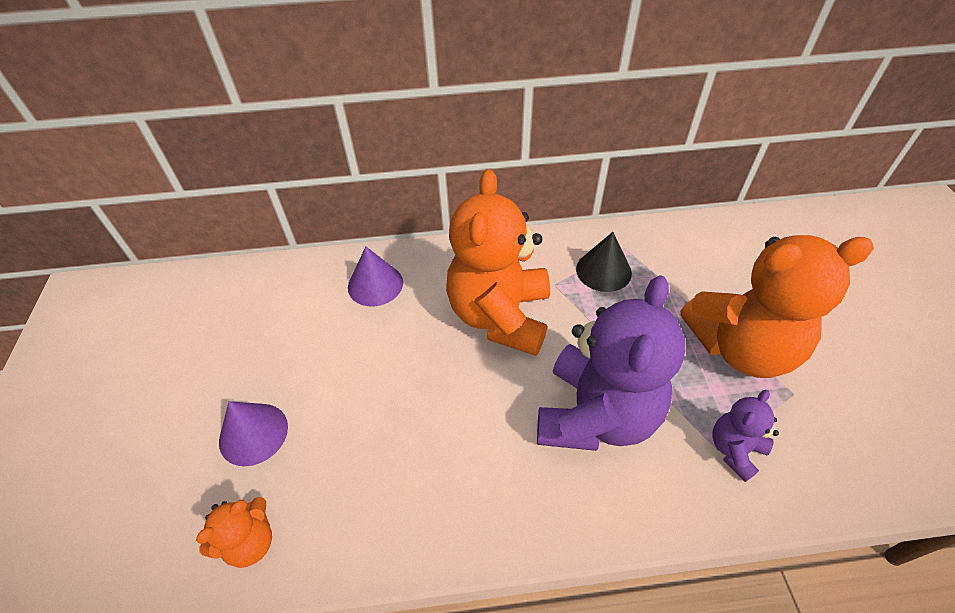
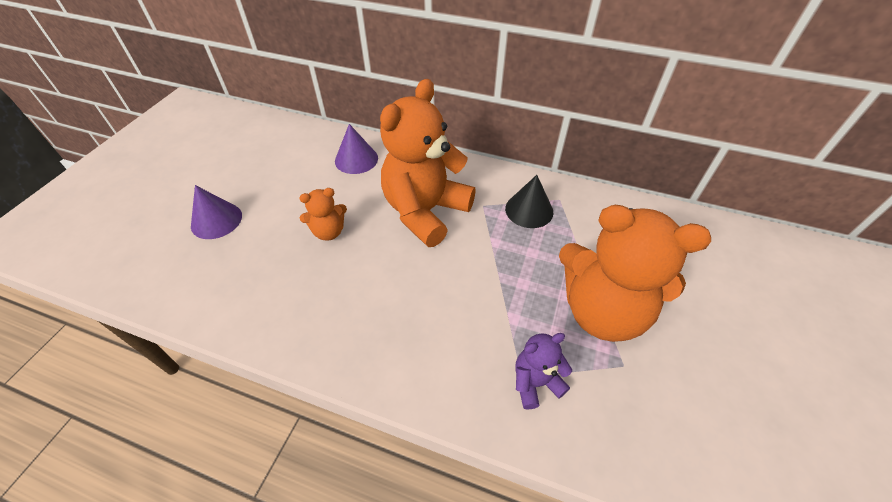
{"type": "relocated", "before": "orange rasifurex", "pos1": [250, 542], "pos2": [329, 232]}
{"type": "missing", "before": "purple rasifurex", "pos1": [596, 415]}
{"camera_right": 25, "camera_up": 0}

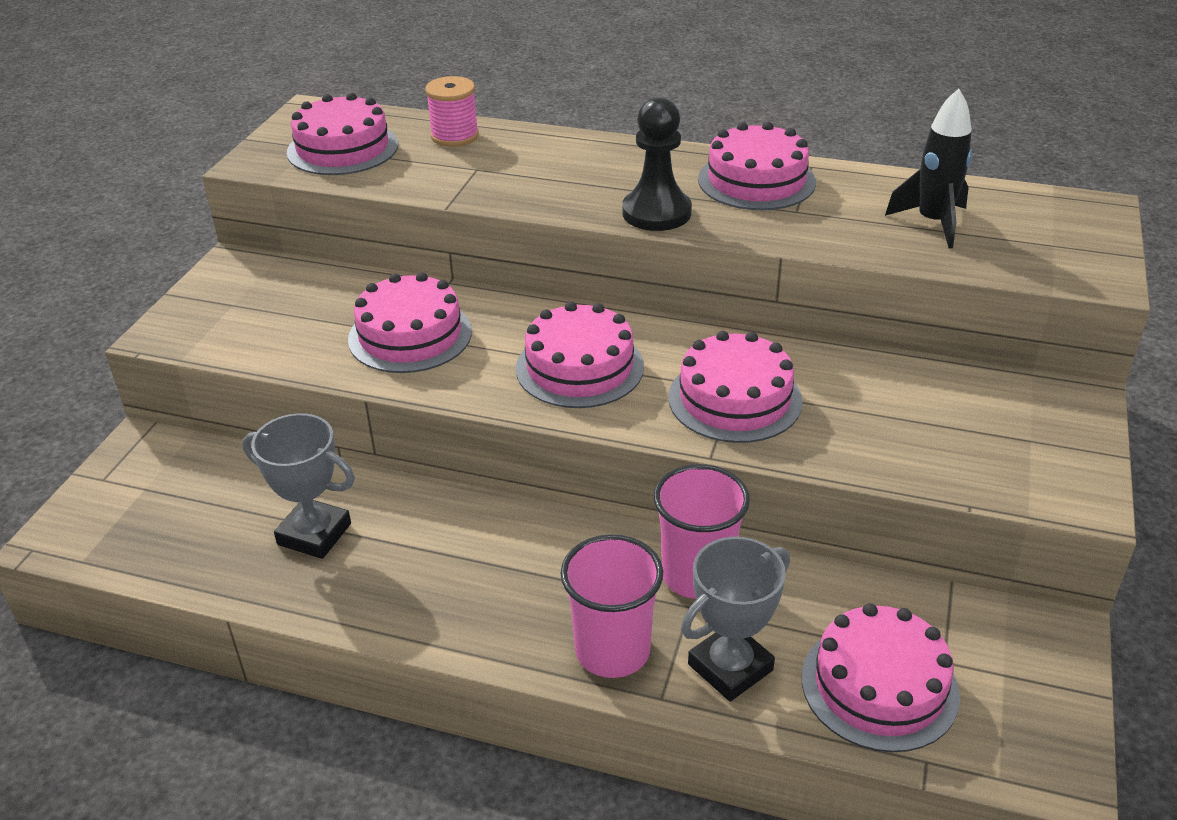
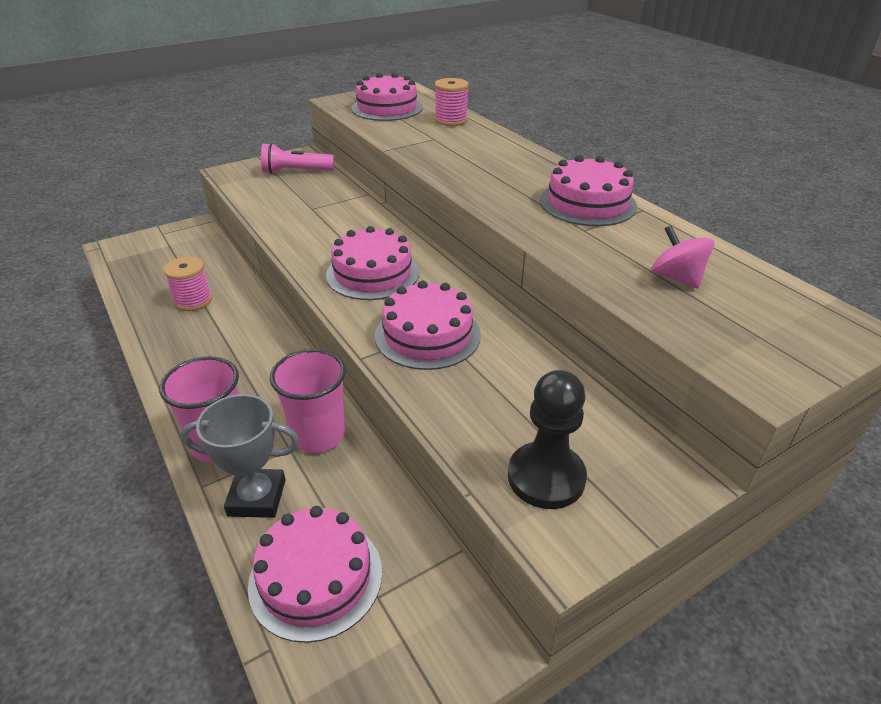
{"type": "exchanged", "before": "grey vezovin", "after": "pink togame", "pos1": [314, 534], "pos2": [193, 301]}
{"type": "appeared", "after": "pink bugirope", "pos2": [296, 172]}
{"type": "relocated", "before": "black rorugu", "pos1": [656, 213], "pos2": [546, 477]}
{"type": "exchanged", "before": "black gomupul", "after": "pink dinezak", "pos1": [933, 223], "pos2": [676, 278]}
{"type": "missing", "before": "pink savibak", "pos1": [410, 335]}
{"camera_right": 40, "camera_up": 0}

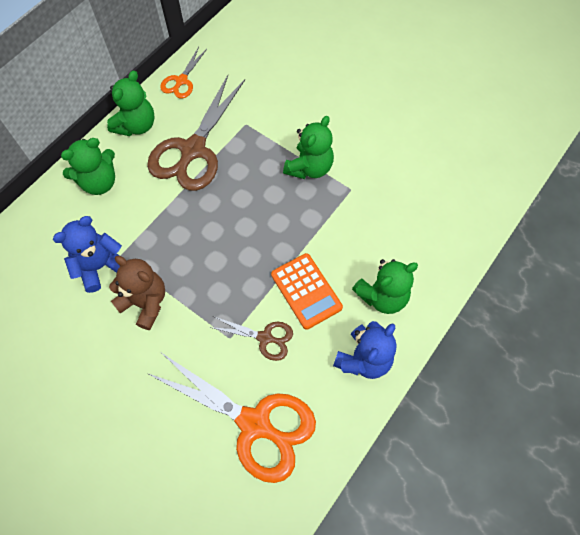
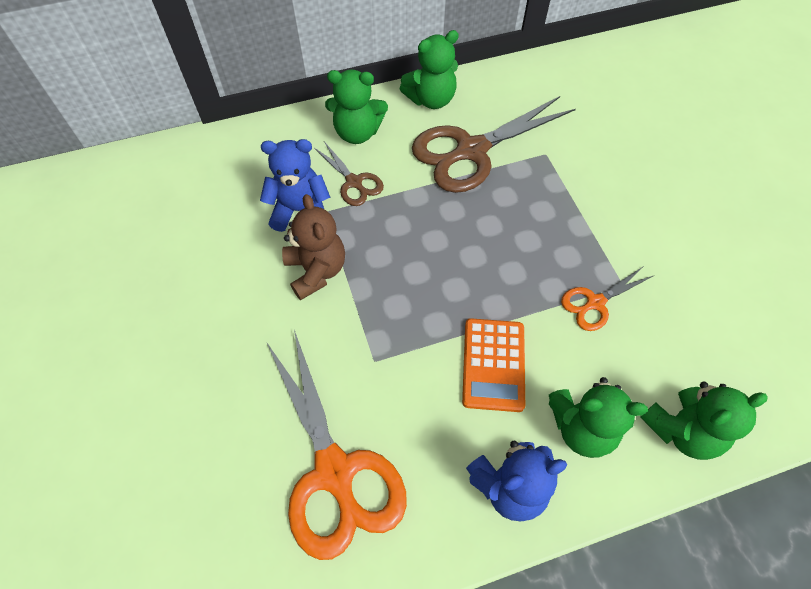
{"type": "relocated", "before": "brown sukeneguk", "pos1": [265, 338], "pos2": [354, 182]}
{"type": "relocated", "before": "orange sukeneguk", "pos1": [181, 81], "pos2": [595, 303]}
{"type": "relocated", "before": "green rasifurex", "pos1": [309, 167], "pos2": [682, 430]}
{"camera_right": 35, "camera_up": -5}

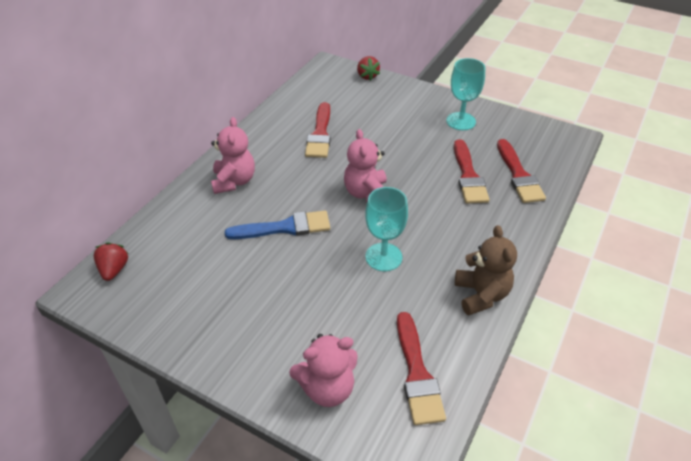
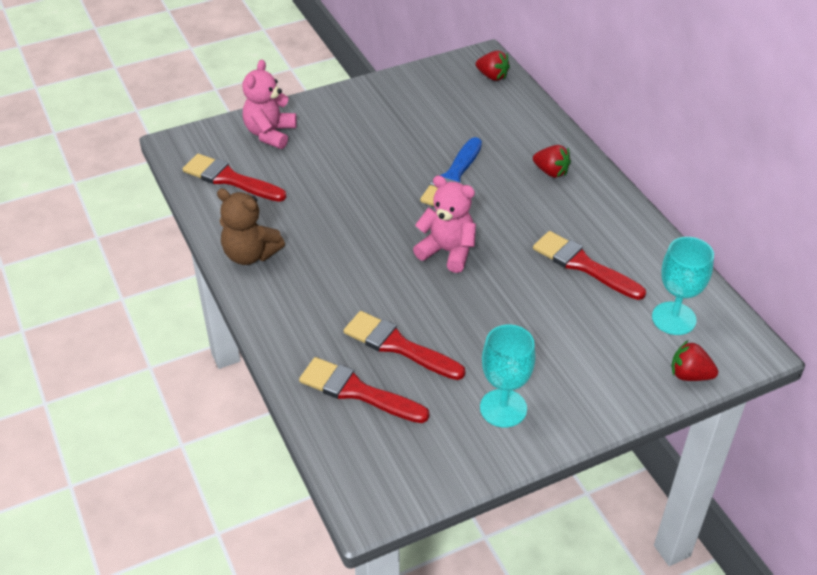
{"type": "exchanged", "before": "pink rasifurex", "after": "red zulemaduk", "pos1": [234, 181], "pos2": [551, 172]}
{"type": "relocated", "before": "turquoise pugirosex", "pos1": [383, 257], "pos2": [673, 318]}
{"camera_right": 125, "camera_up": 0}

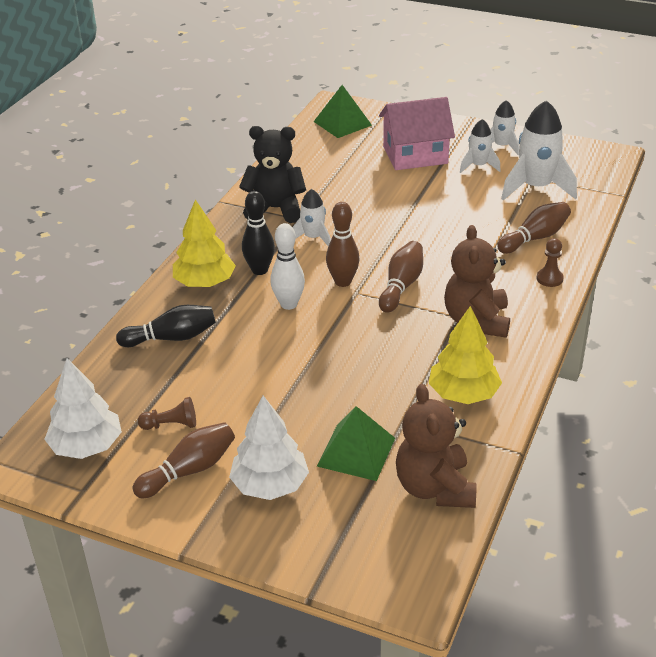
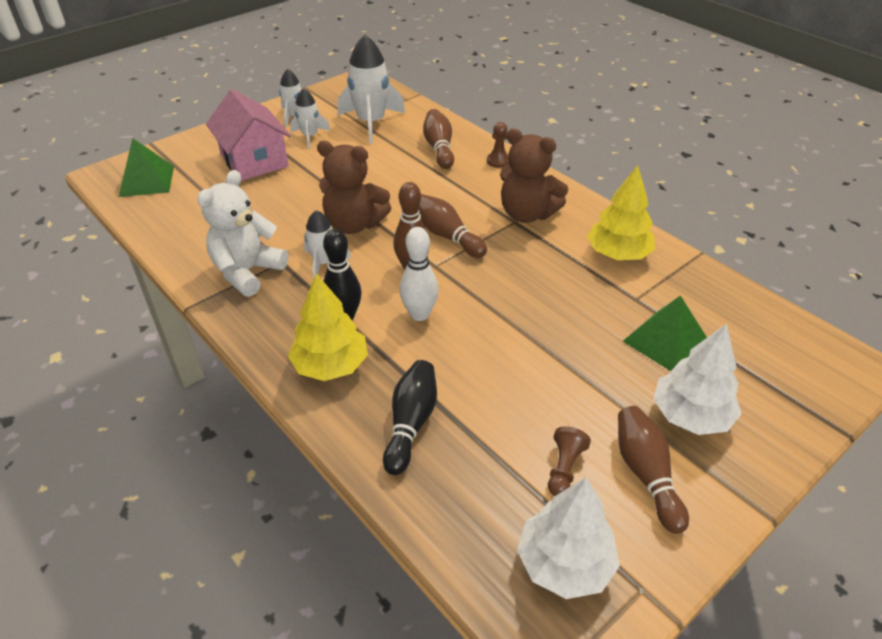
{"type": "colour", "before": "black rasifurex", "after": "white rasifurex", "pos1": [275, 209], "pos2": [247, 272]}
{"type": "spun", "before": "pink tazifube", "pos1": [415, 155], "pos2": [254, 160], "turn": -45}
{"type": "relocated", "before": "brown rasifurex", "pos1": [435, 488], "pos2": [354, 224]}
{"camera_right": -65, "camera_up": 5}

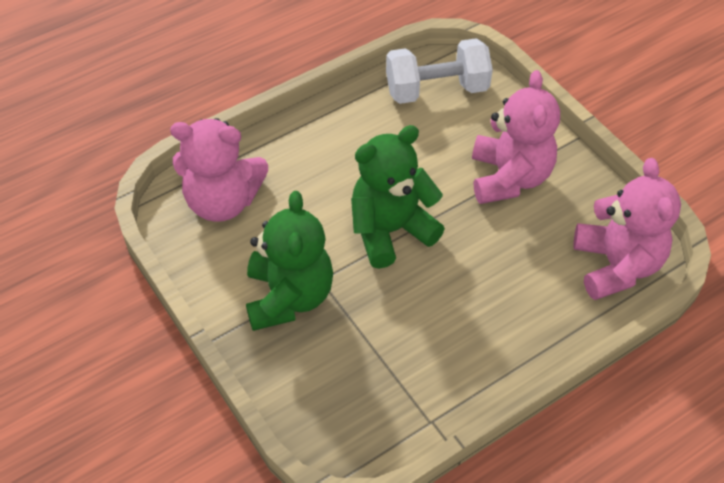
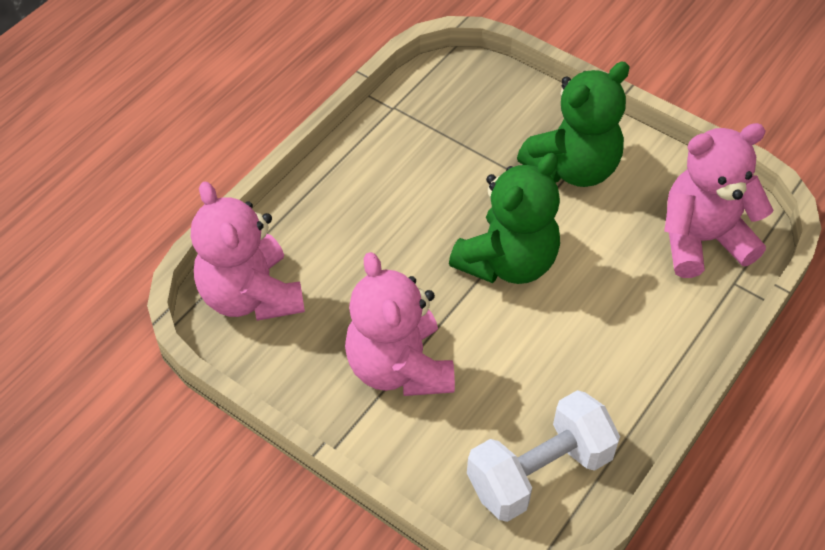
{"type": "spun", "before": "green rasifurex", "pos1": [289, 297], "pos2": [573, 168], "turn": -105}
{"camera_right": 160, "camera_up": 0}

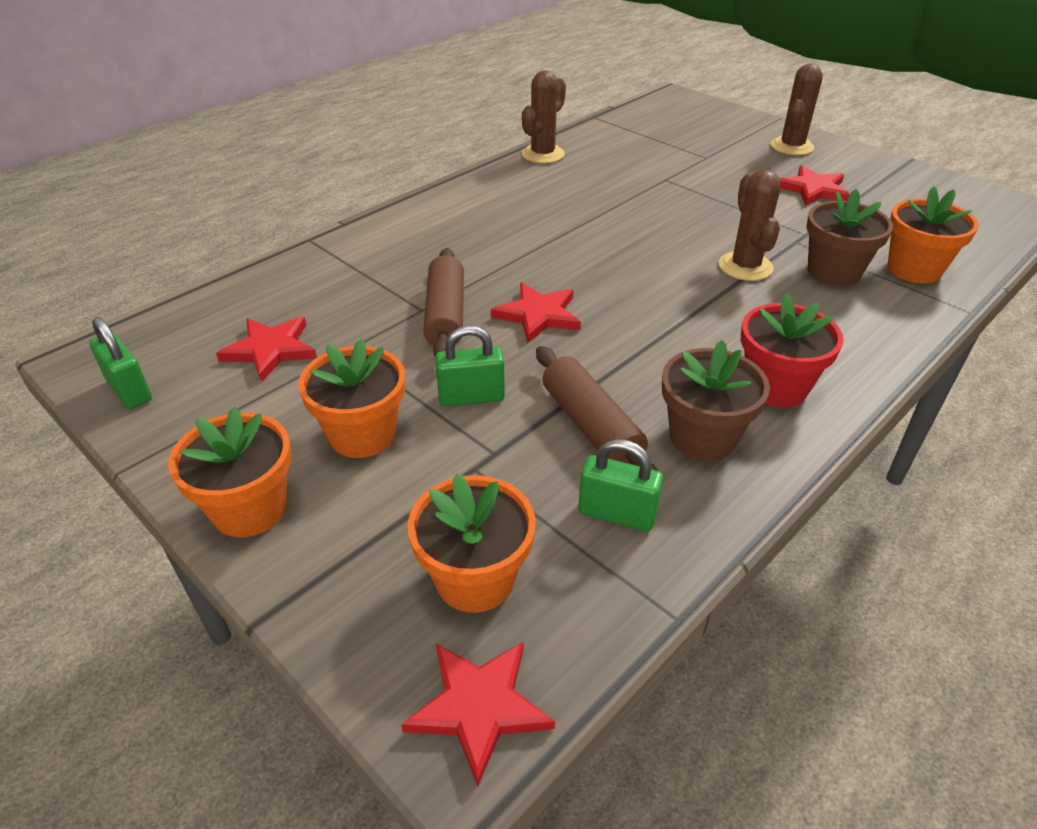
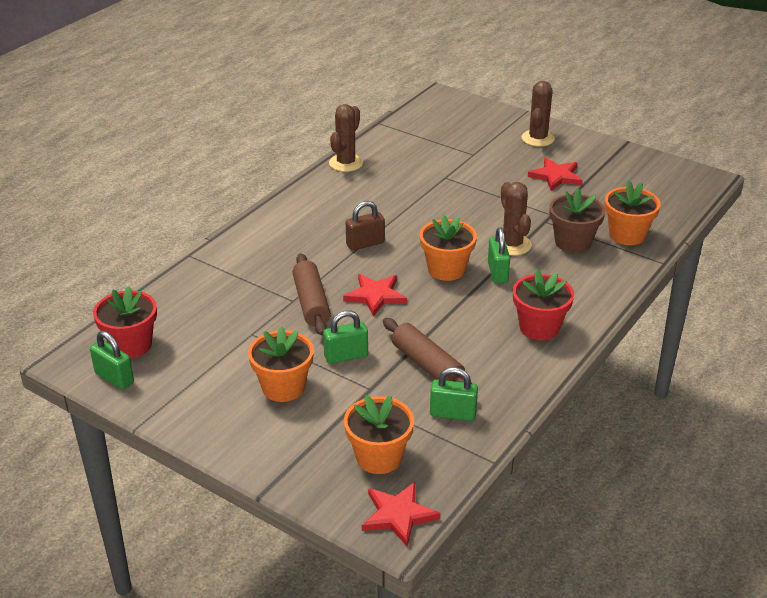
{"type": "appeared", "after": "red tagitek", "pos2": [131, 345]}
{"type": "appeared", "after": "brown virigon", "pos2": [365, 244]}
{"type": "relocated", "before": "orange tagitek", "pos1": [249, 509], "pos2": [446, 269]}
{"type": "appeared", "after": "green virigon", "pos2": [497, 273]}
{"type": "missing", "before": "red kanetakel", "pos1": [270, 350]}
{"type": "missing", "before": "brown tagitek", "pos1": [702, 437]}
{"camera_right": -10, "camera_up": -5}

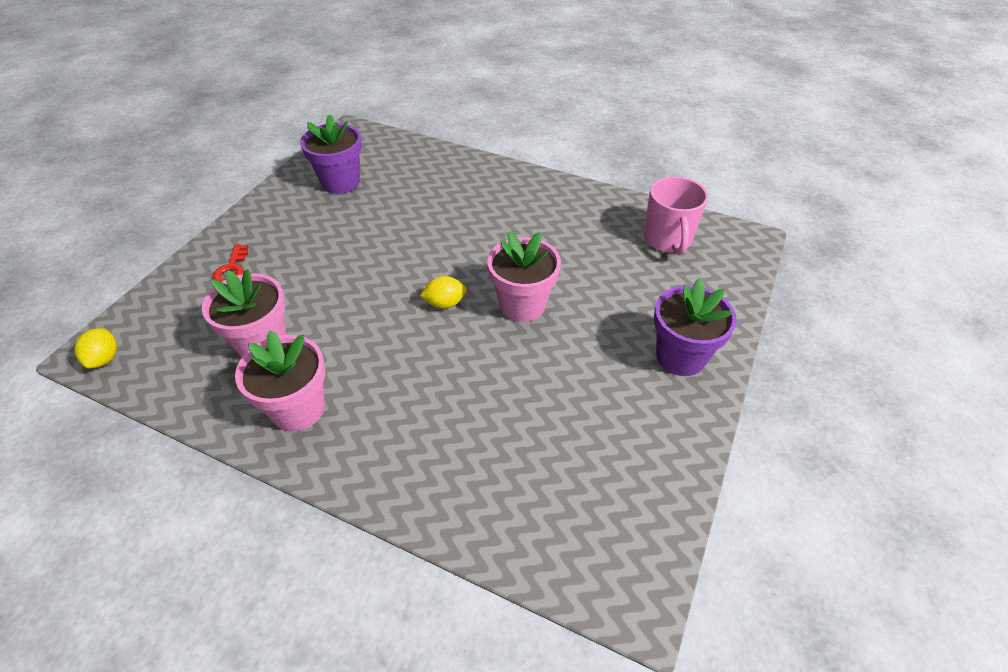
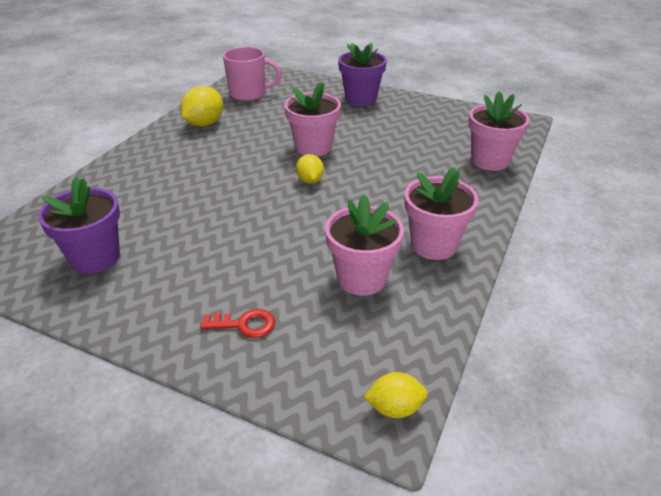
{"type": "appeared", "after": "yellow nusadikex", "pos2": [204, 124]}
{"type": "appeared", "after": "pink tagitek", "pos2": [490, 161]}
{"camera_right": -90, "camera_up": -10}

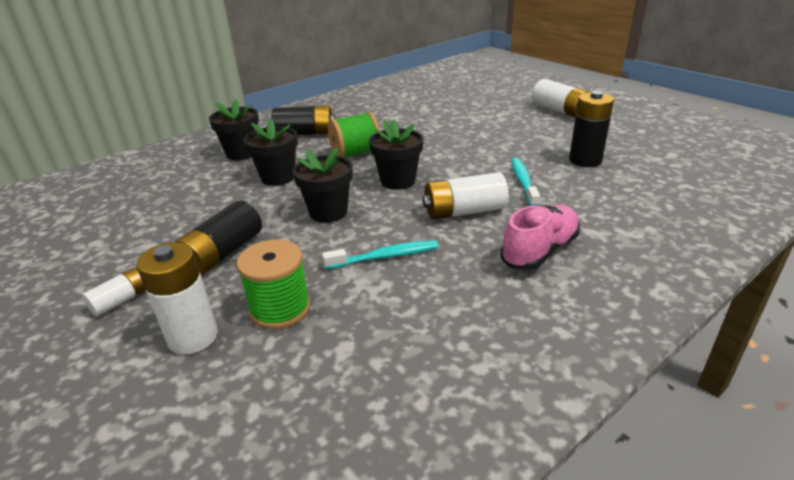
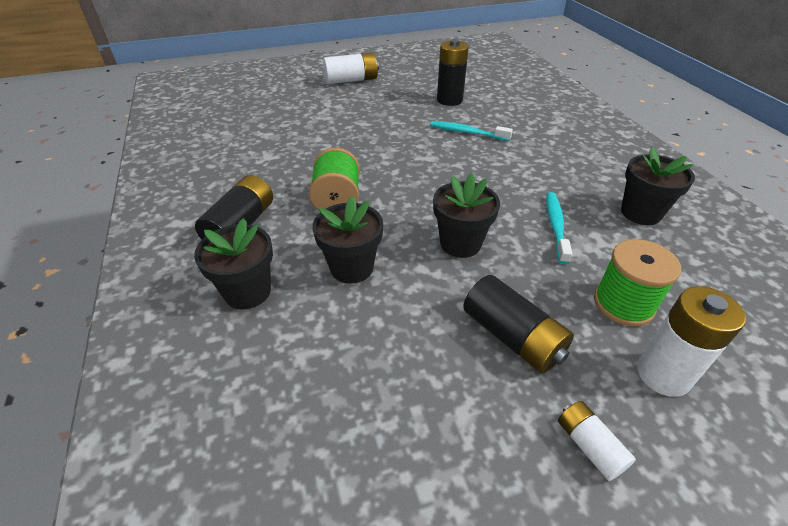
{"type": "relocated", "before": "black tagitek", "pos1": [398, 181], "pos2": [640, 213]}
{"type": "missing", "before": "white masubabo", "pos1": [464, 211]}
{"type": "missing", "before": "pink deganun", "pos1": [539, 251]}
{"camera_right": -70, "camera_up": 10}

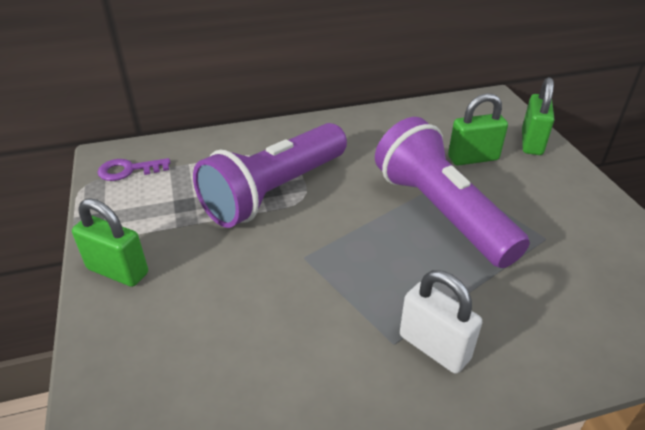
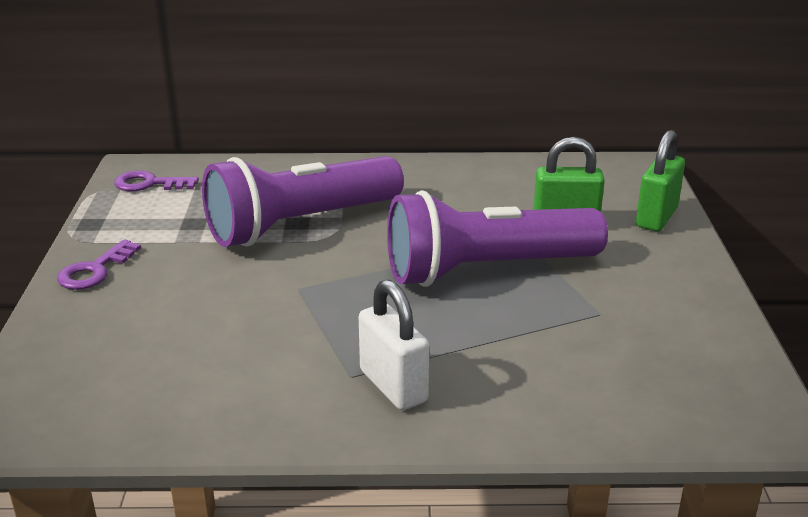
{"type": "exchanged", "before": "green virigon", "after": "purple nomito", "pos1": [118, 271], "pos2": [95, 270]}
{"type": "spun", "before": "purple bugirope", "pos1": [441, 212], "pos2": [486, 270], "turn": -90}
{"camera_right": 15, "camera_up": -10}

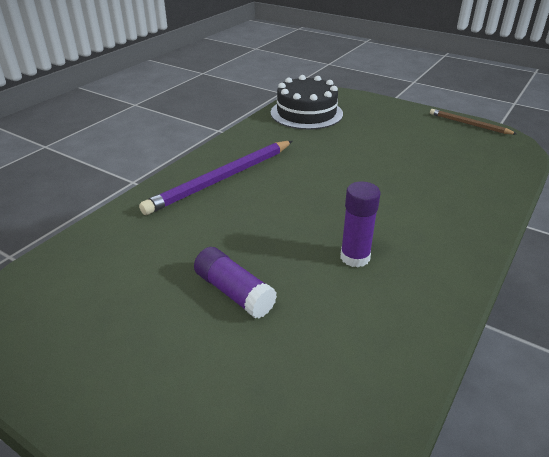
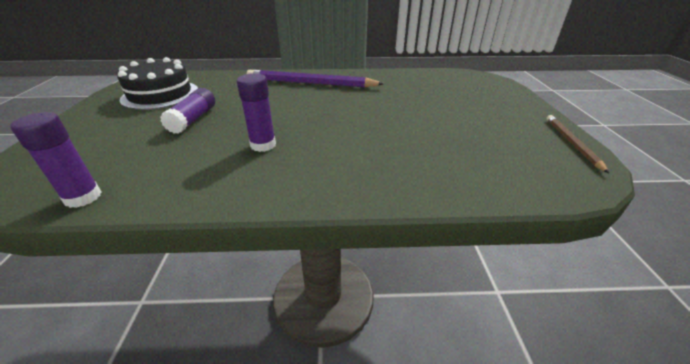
{"type": "appeared", "after": "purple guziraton", "pos2": [83, 197]}
{"type": "relocated", "before": "black savibak", "pos1": [306, 113], "pos2": [160, 95]}
{"camera_right": 55, "camera_up": 0}

